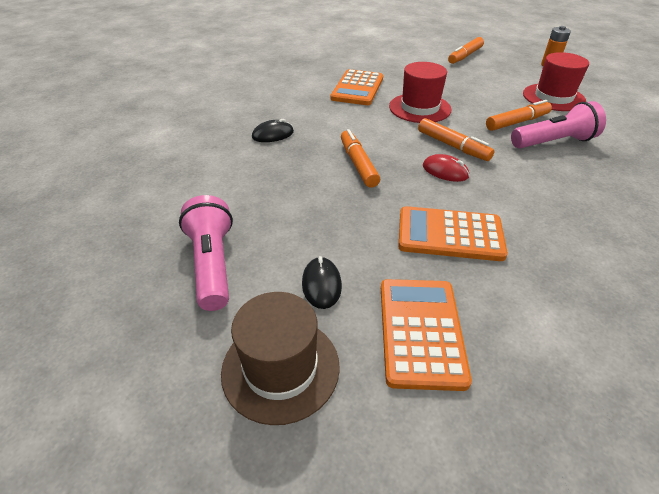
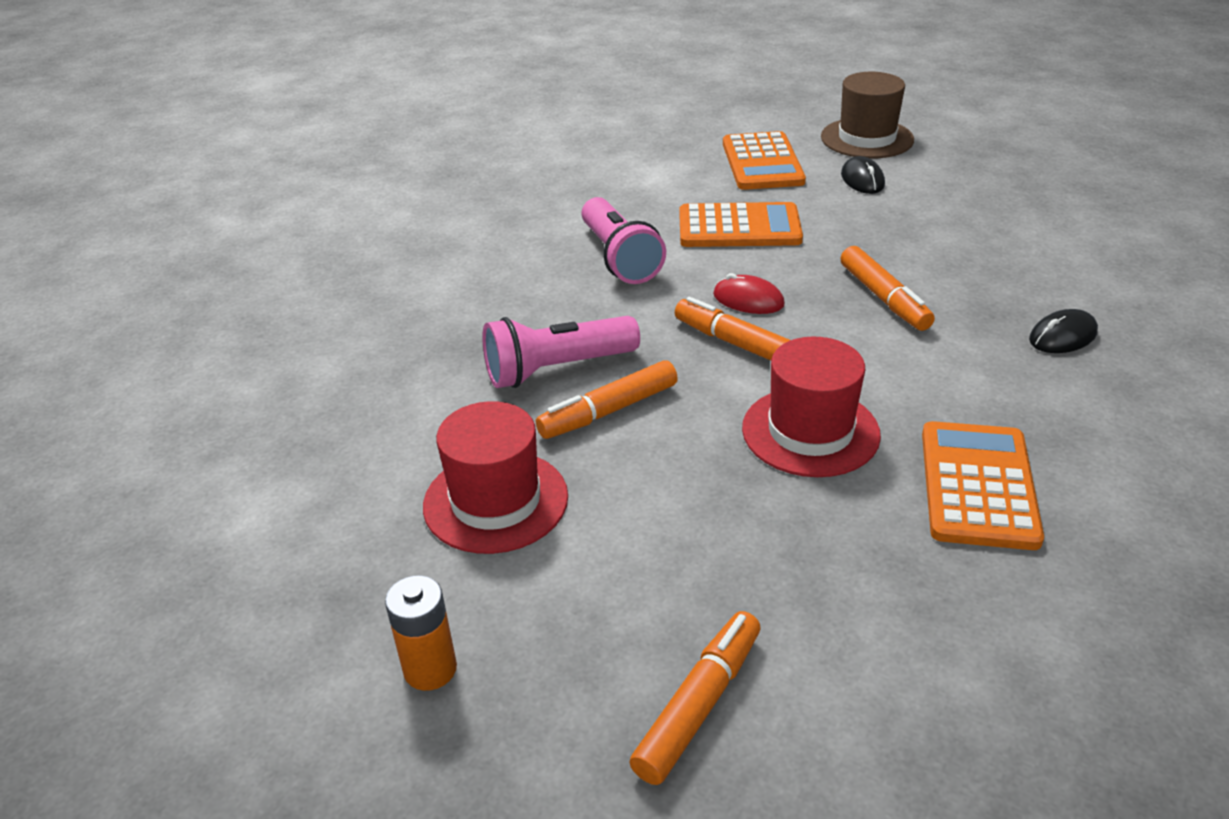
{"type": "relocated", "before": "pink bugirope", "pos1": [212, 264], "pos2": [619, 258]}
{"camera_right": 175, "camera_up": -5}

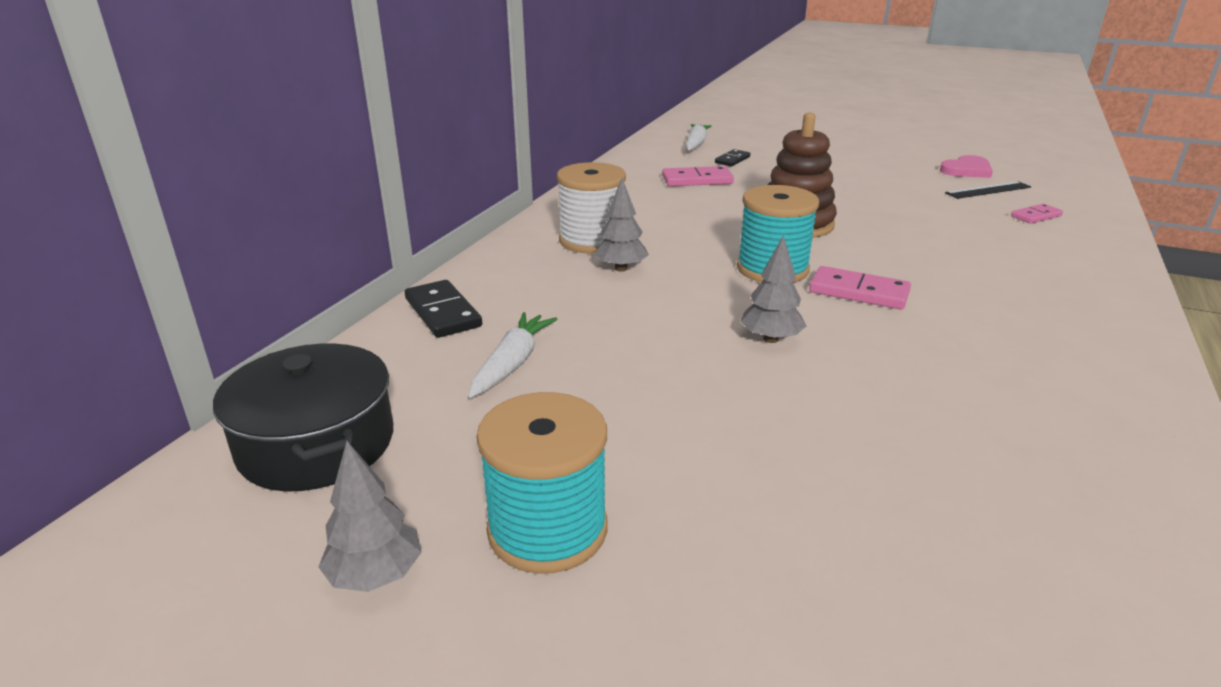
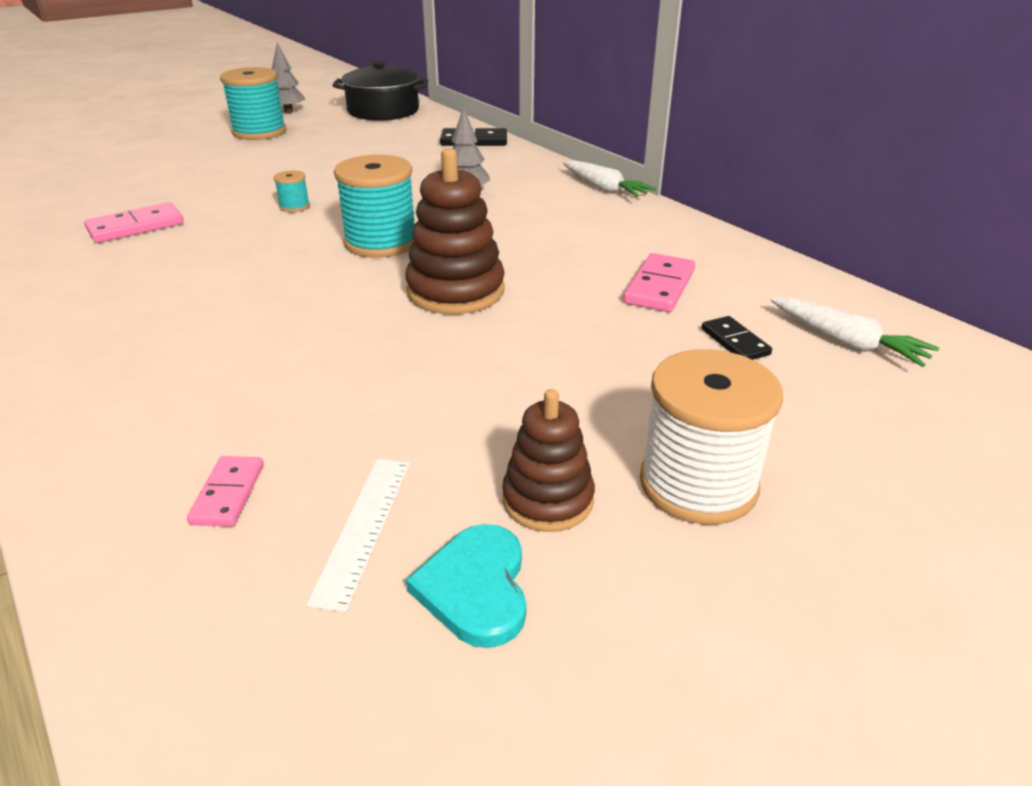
{"type": "relocated", "before": "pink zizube", "pos1": [858, 292], "pos2": [136, 227]}
{"type": "exchanged", "before": "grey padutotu", "after": "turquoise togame", "pos1": [770, 339], "pos2": [294, 206]}
{"type": "colour", "before": "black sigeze", "after": "white sigeze", "pos1": [988, 190], "pos2": [363, 528]}
{"type": "colour", "before": "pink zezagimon", "after": "turquoise zezagimon", "pos1": [967, 170], "pos2": [475, 588]}
{"type": "appeared", "after": "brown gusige", "pos2": [548, 499]}
{"type": "relocated", "before": "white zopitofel", "pos1": [512, 363], "pos2": [604, 188]}
{"type": "relocated", "before": "white togame", "pos1": [592, 240], "pos2": [698, 484]}
{"camera_right": 120, "camera_up": 5}

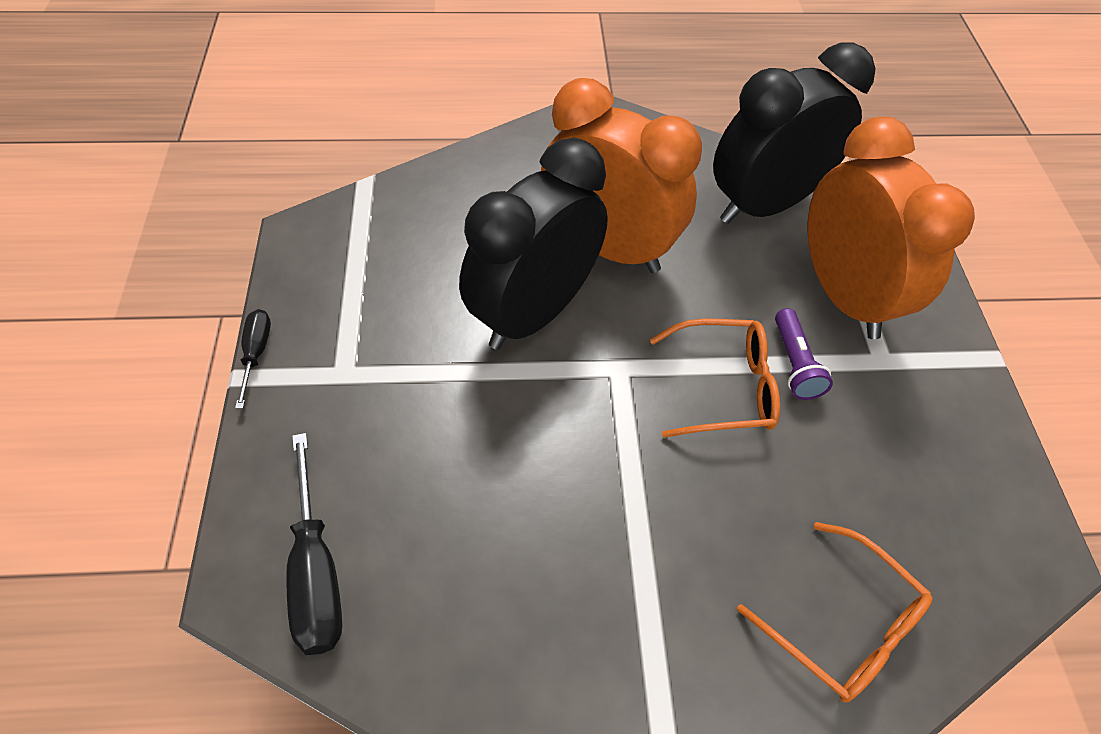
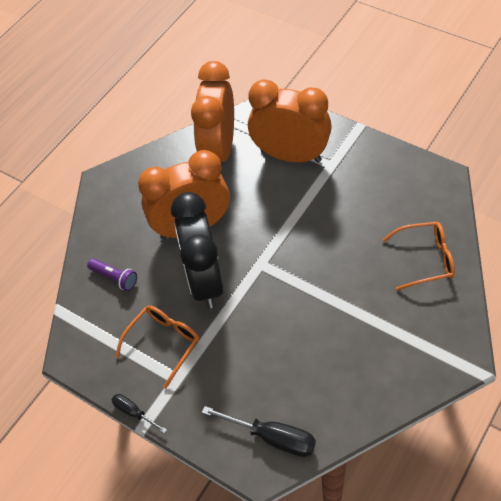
{"type": "relocated", "before": "purple bugirope", "pos1": [795, 364], "pos2": [115, 278]}
{"type": "relocated", "before": "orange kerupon", "pos1": [724, 387], "pos2": [163, 343]}
{"type": "colour", "before": "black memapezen", "after": "orange memapezen", "pos1": [764, 205], "pos2": [219, 150]}
{"camera_right": -45, "camera_up": 0}

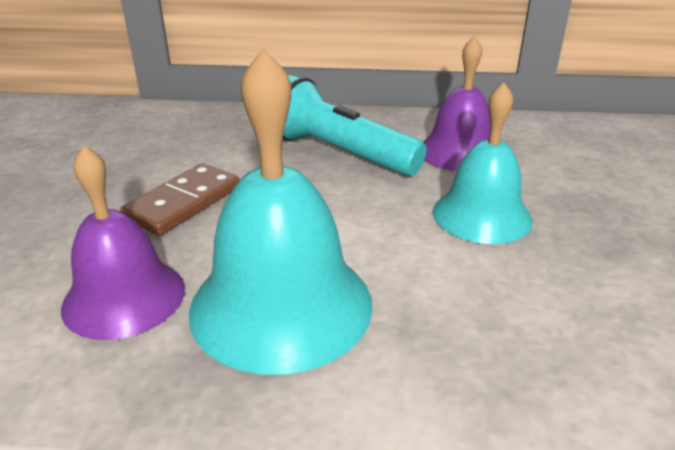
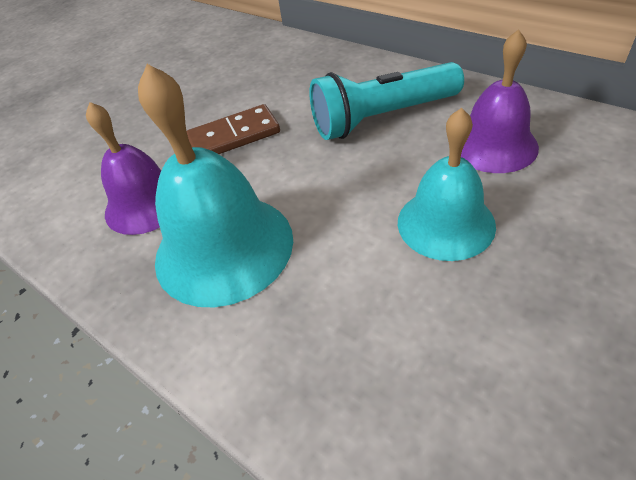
{"type": "spun", "before": "turquoise bugirope", "pos1": [339, 153], "pos2": [382, 118], "turn": -90}
{"camera_right": 40, "camera_up": 15}

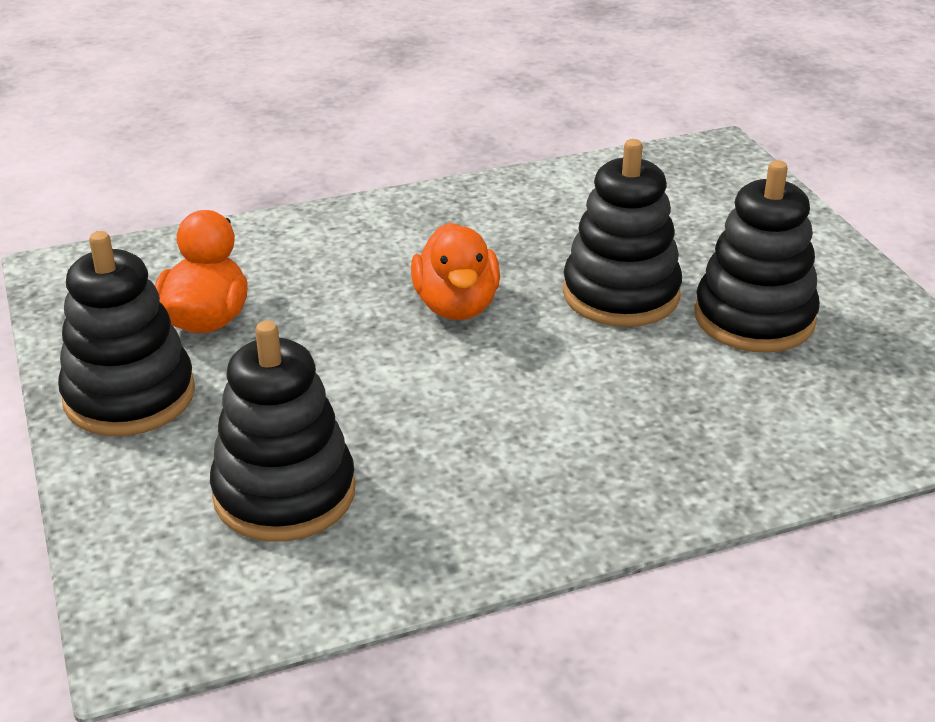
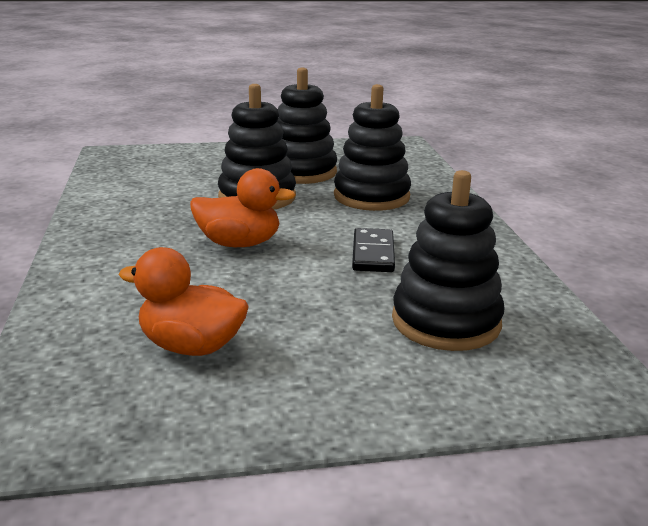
{"type": "relocated", "before": "black gusige", "pos1": [129, 396], "pos2": [371, 196]}
{"type": "appeared", "after": "black zizube", "pos2": [373, 254]}
{"camera_right": -80, "camera_up": -10}

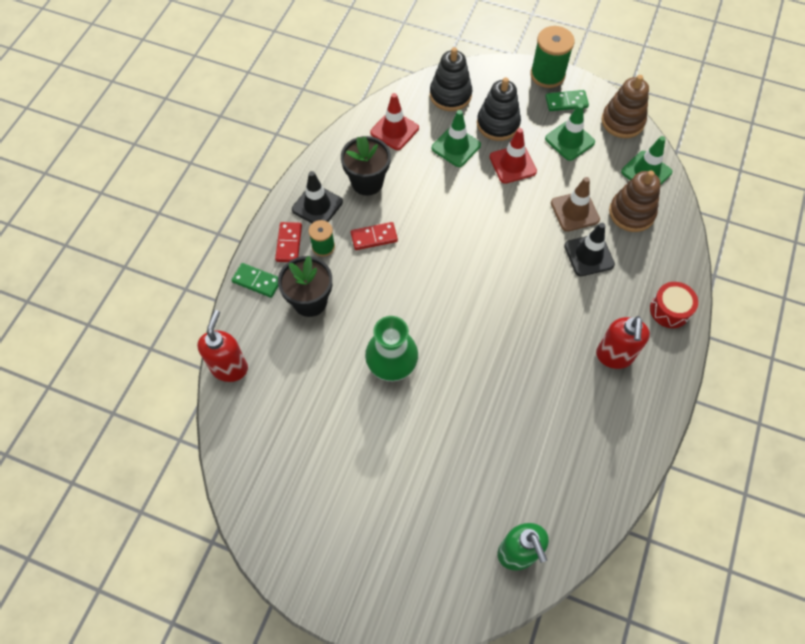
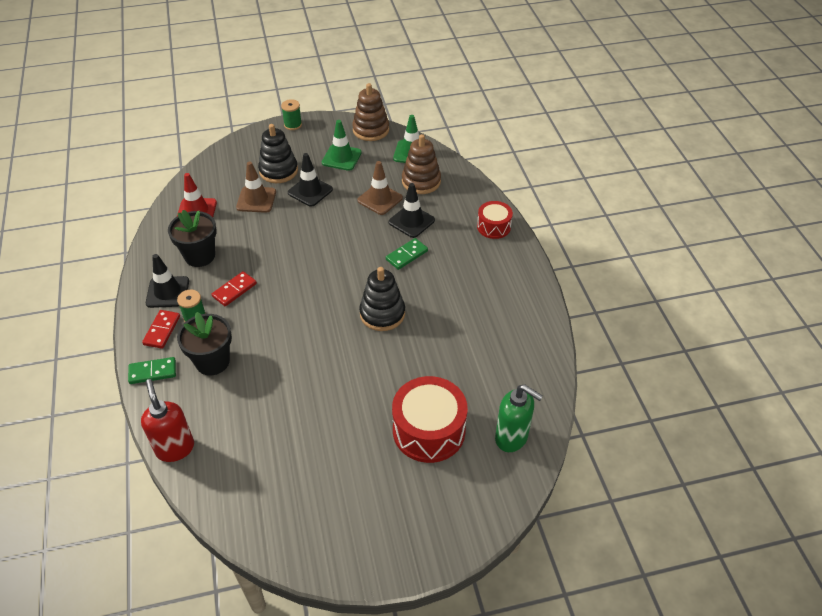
{"type": "spun", "before": "red zizube", "pos1": [289, 243], "pos2": [162, 330], "turn": 45}
{"type": "colour", "before": "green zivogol", "after": "brown zivogol", "pos1": [456, 147], "pos2": [256, 200]}
{"type": "size", "before": "green togame", "pos1": [547, 75], "pos2": [293, 125], "scale": 0.59}
{"type": "colour", "before": "red zivogol", "after": "black zivogol", "pos1": [512, 164], "pos2": [310, 191]}
{"type": "relocated", "before": "black gusige", "pos1": [450, 95], "pos2": [382, 314]}
{"type": "relocated", "before": "green zizube", "pos1": [566, 102], "pos2": [406, 255]}
{"type": "appeared", "after": "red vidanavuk", "pos2": [429, 430]}
{"type": "missing", "before": "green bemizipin", "pos1": [392, 366]}
{"type": "missing", "before": "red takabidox", "pos1": [614, 356]}
{"camera_right": -35, "camera_up": -15}

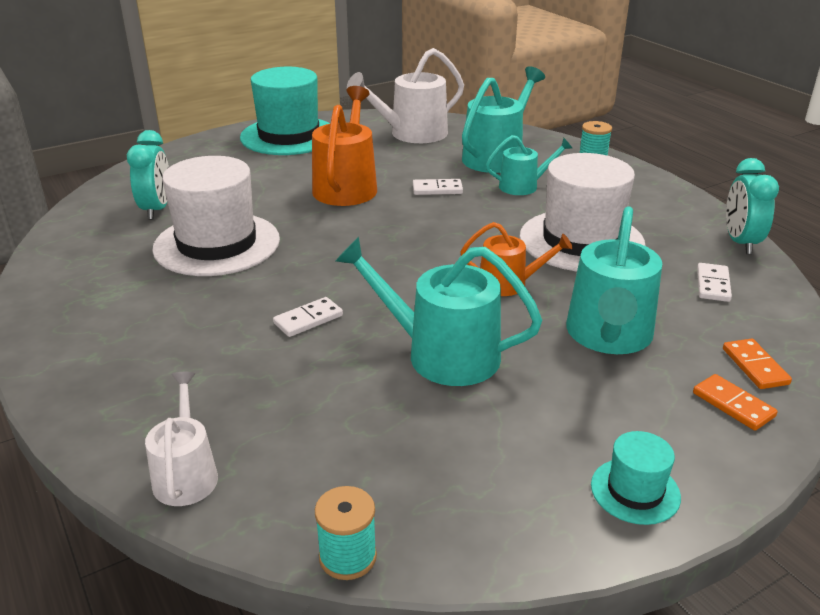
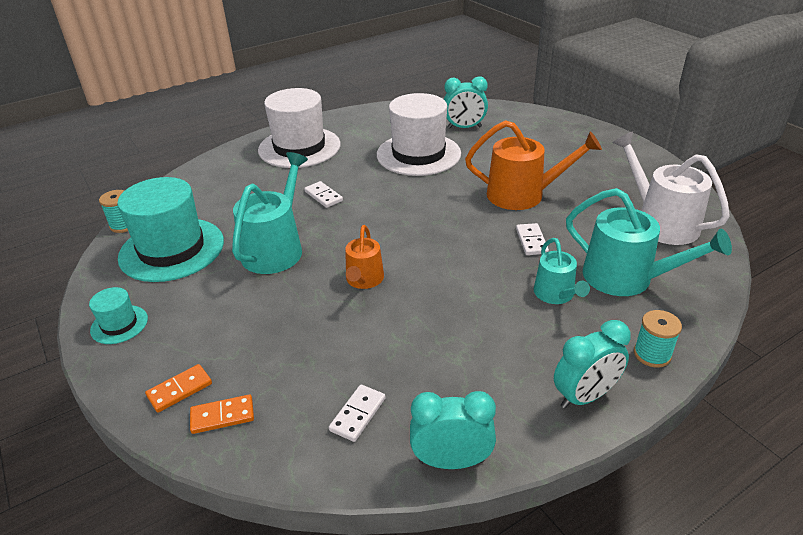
{"type": "relocated", "before": "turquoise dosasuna", "pos1": [289, 136], "pos2": [172, 249]}
{"type": "relocated", "before": "white dosasuna", "pos1": [581, 240], "pos2": [299, 147]}
{"type": "spun", "before": "white zizube", "pos1": [712, 285], "pos2": [357, 414], "turn": -75}
{"type": "appeared", "after": "turquoise memapezen", "pos2": [585, 396]}
{"type": "missing", "before": "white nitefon", "pos1": [186, 474]}
{"type": "missing", "before": "turquoise nitefon", "pos1": [608, 336]}
{"camera_right": 90, "camera_up": 5}

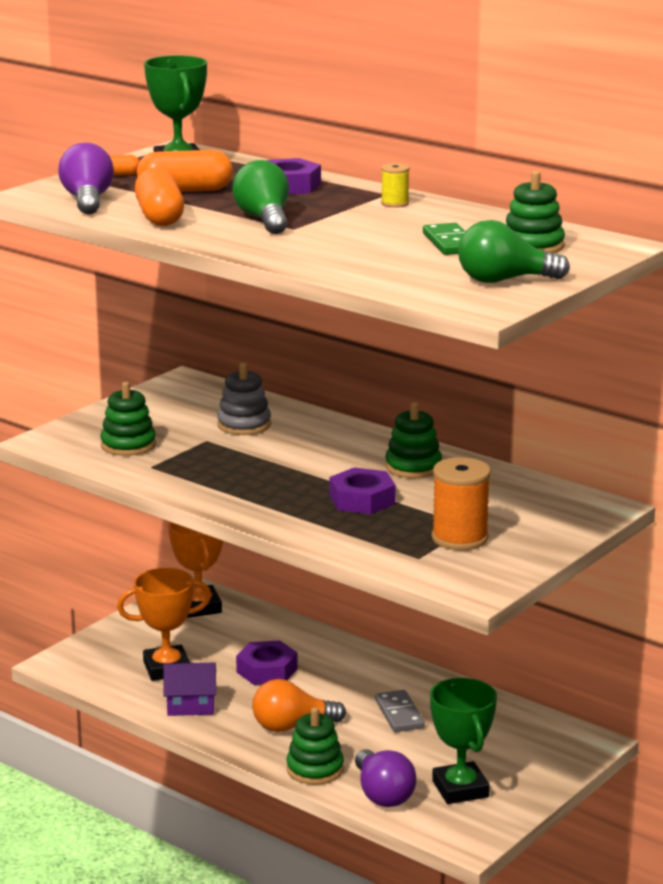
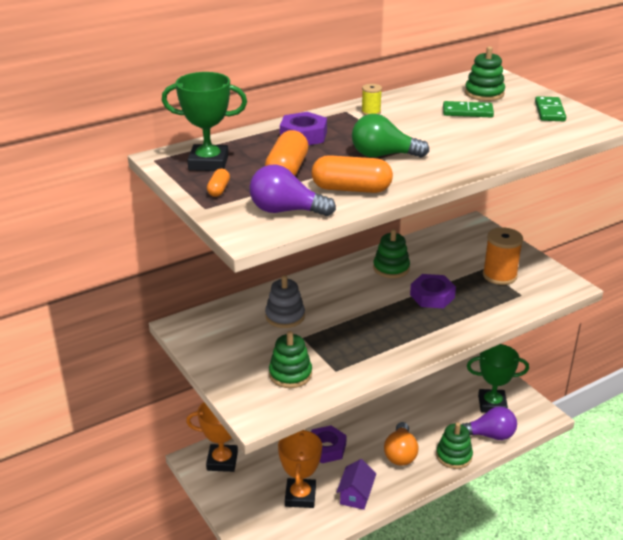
{"type": "exchanged", "before": "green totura", "after": "green zizube", "pos1": [504, 280], "pos2": [549, 111]}
{"type": "missing", "before": "grey zizube", "pos1": [399, 714]}
{"camera_right": -70, "camera_up": 10}

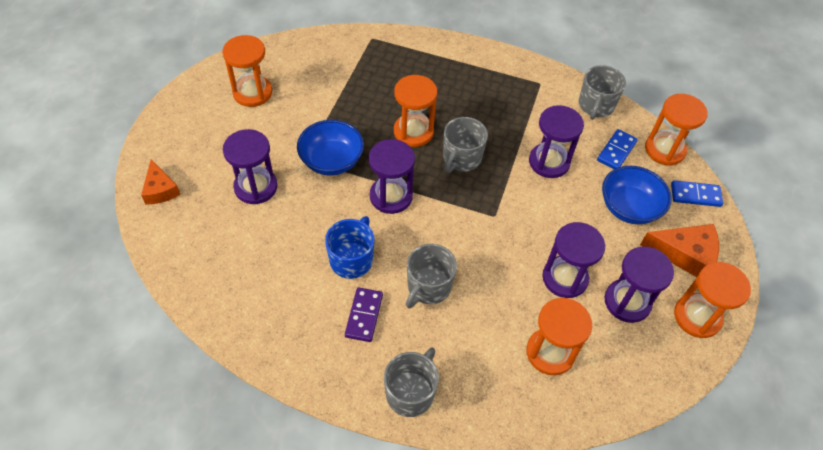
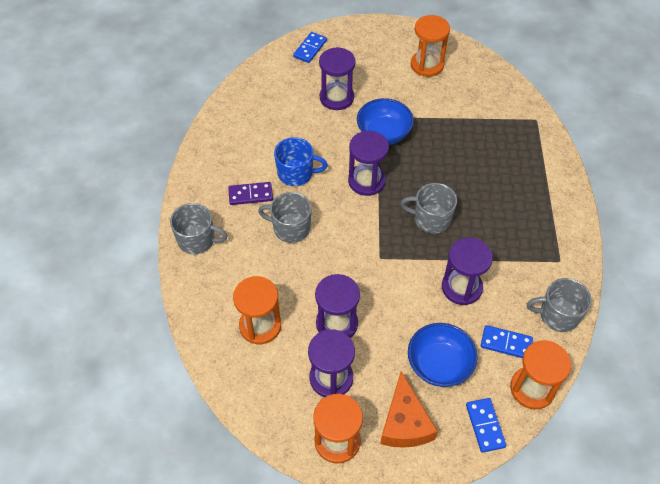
{"type": "exchanged", "before": "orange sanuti", "after": "blue zizube", "pos1": [160, 190], "pos2": [310, 49]}
{"type": "missing", "before": "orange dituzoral", "pos1": [413, 132]}
{"camera_right": 75, "camera_up": 0}

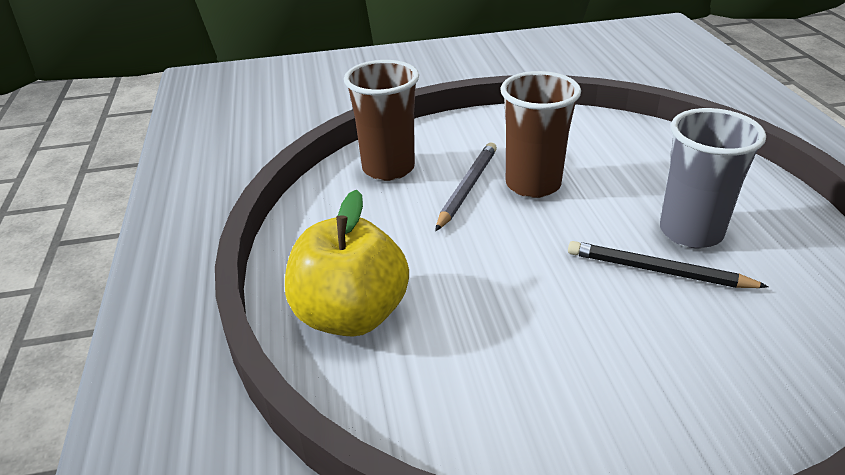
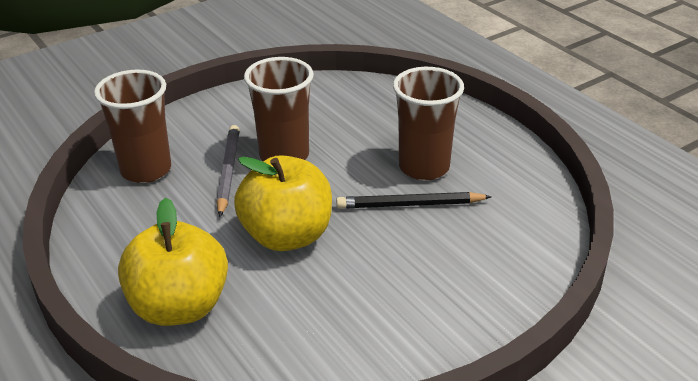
{"type": "appeared", "after": "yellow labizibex", "pos2": [287, 236]}
{"type": "colour", "before": "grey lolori", "after": "brown lolori", "pos1": [691, 232], "pos2": [424, 167]}
{"camera_right": -25, "camera_up": 0}

